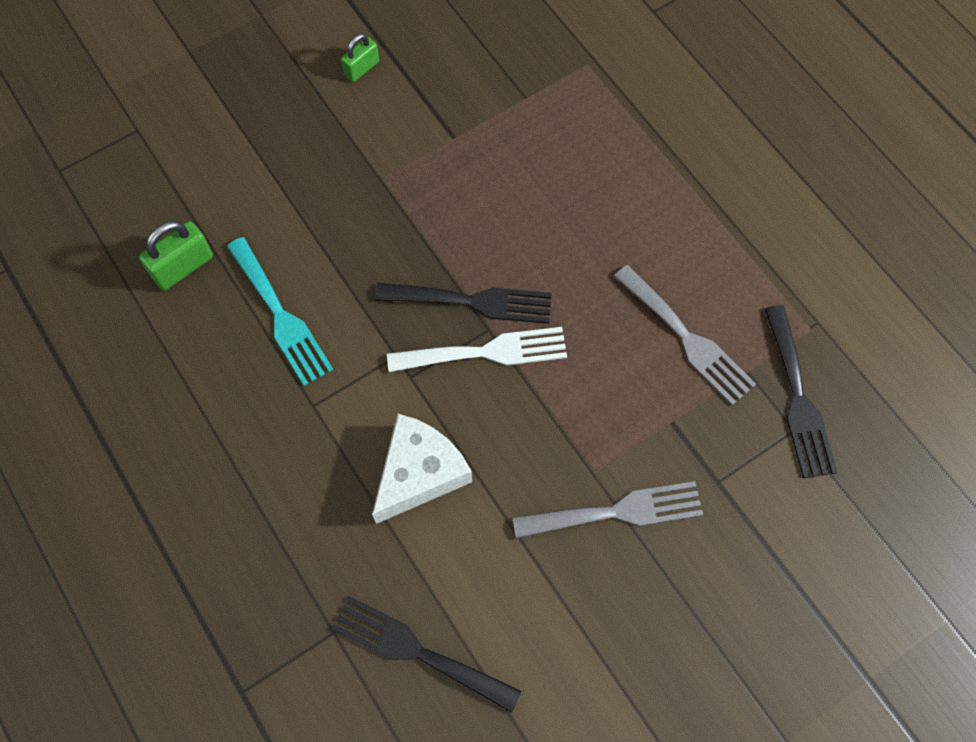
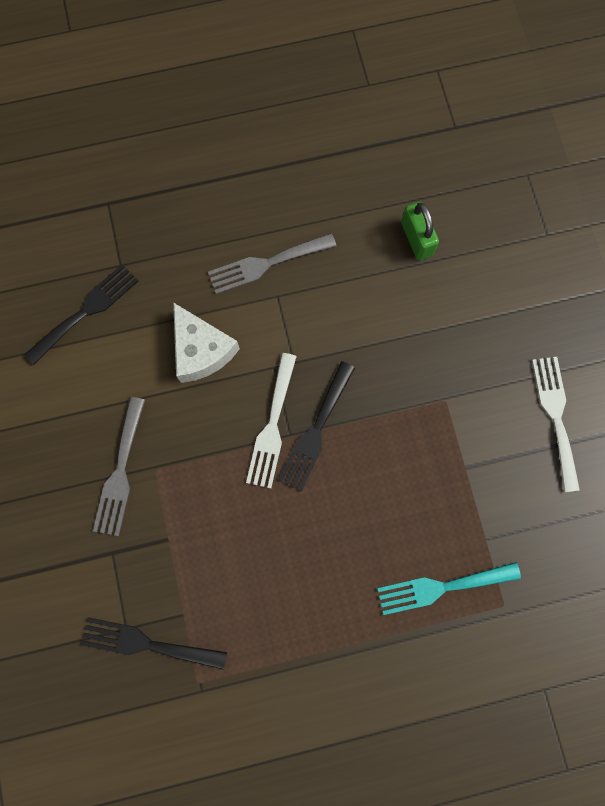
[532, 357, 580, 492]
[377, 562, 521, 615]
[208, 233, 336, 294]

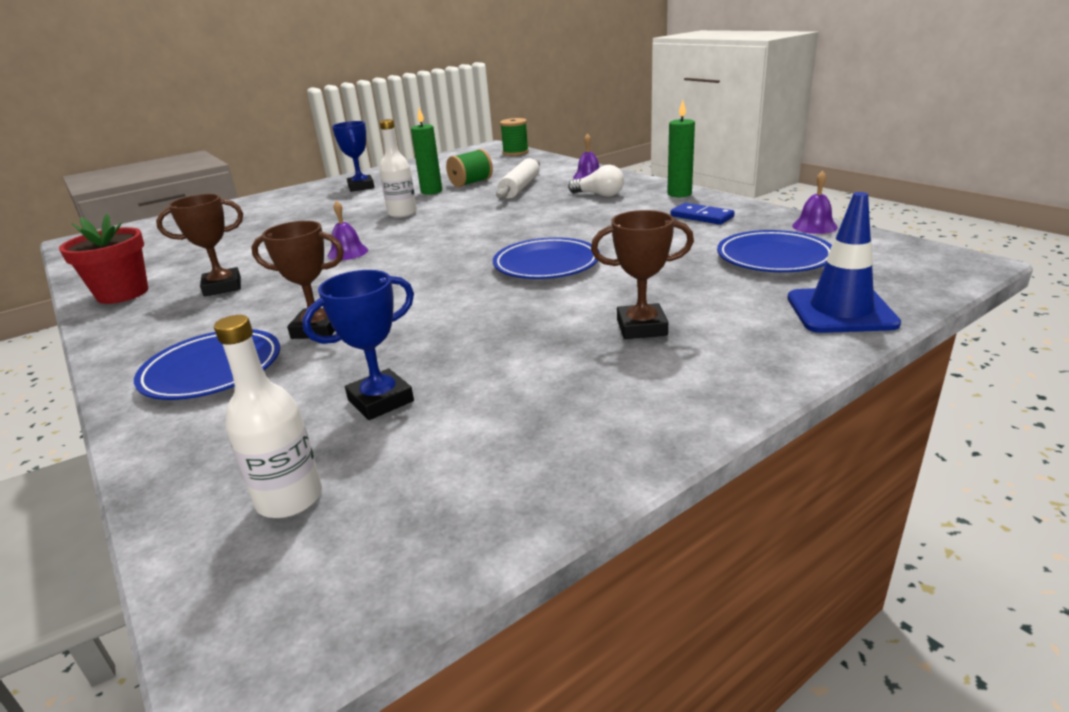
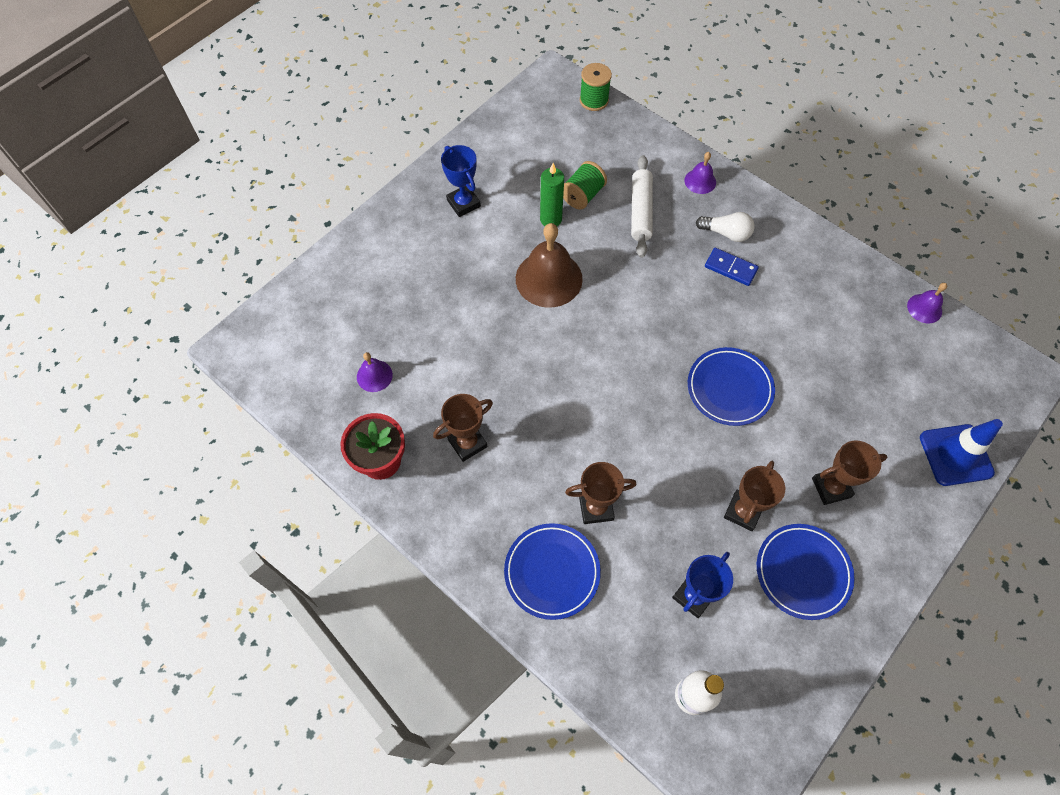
[667, 100, 695, 197] (first image)
[516, 223, 583, 308]
[357, 352, 393, 392]
[705, 248, 759, 286]
[757, 524, 855, 620]
[724, 461, 785, 531]

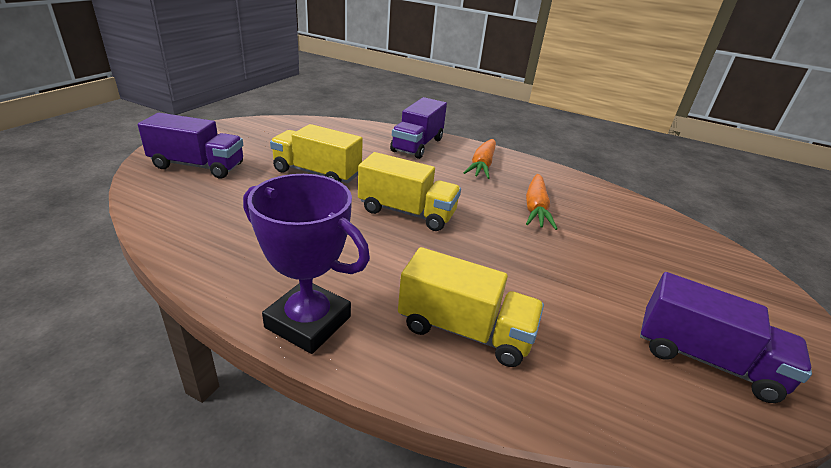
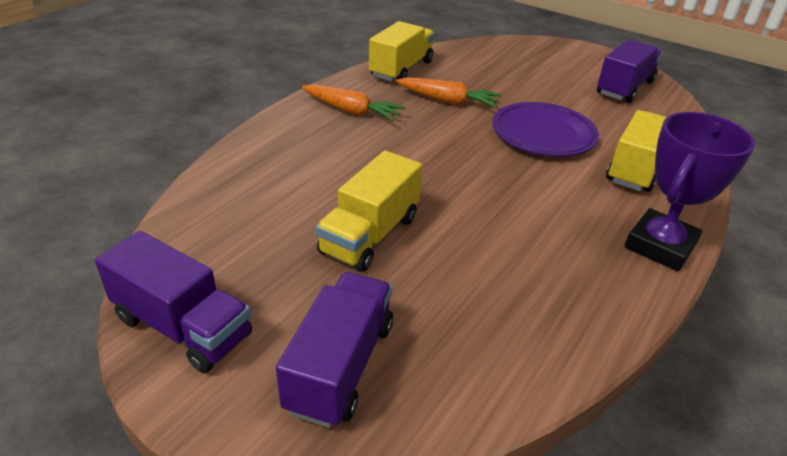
[95, 231, 252, 373]
[369, 21, 435, 81]
[492, 102, 599, 157]

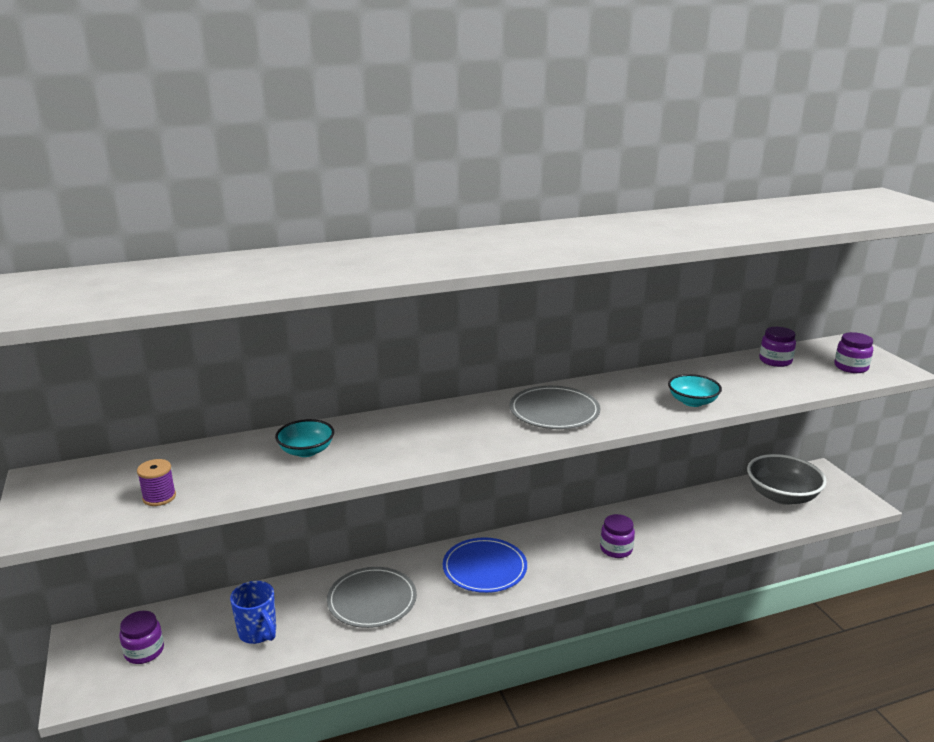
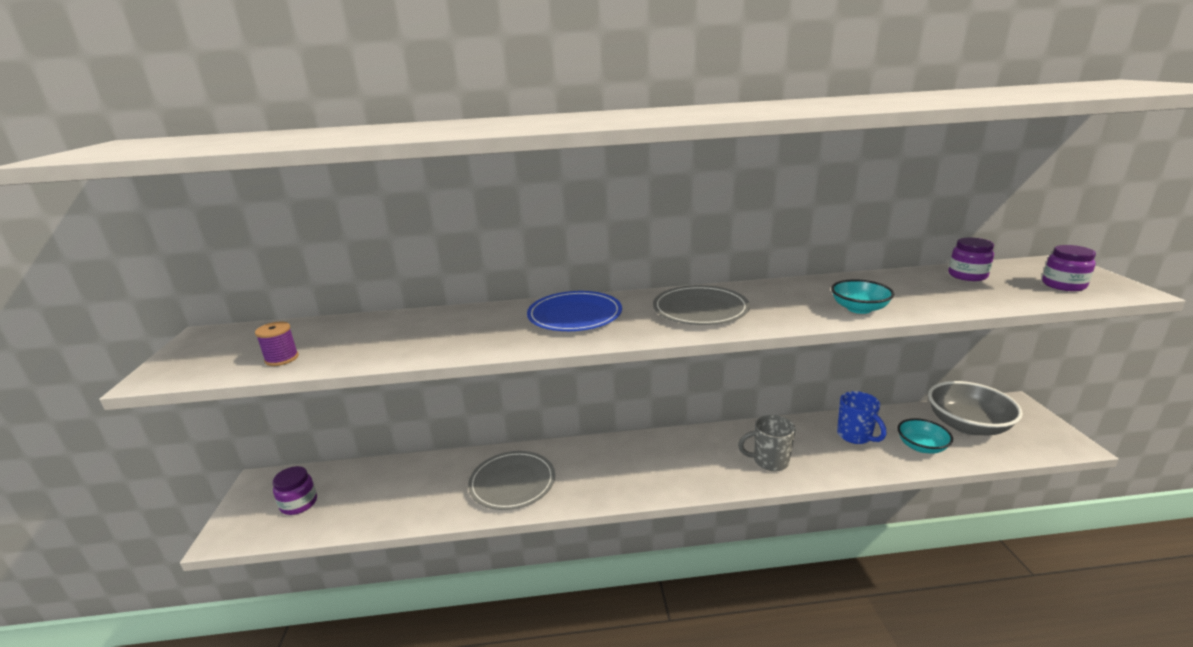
[897, 418, 953, 453]
[738, 415, 796, 471]
[527, 291, 622, 331]
[837, 391, 886, 444]

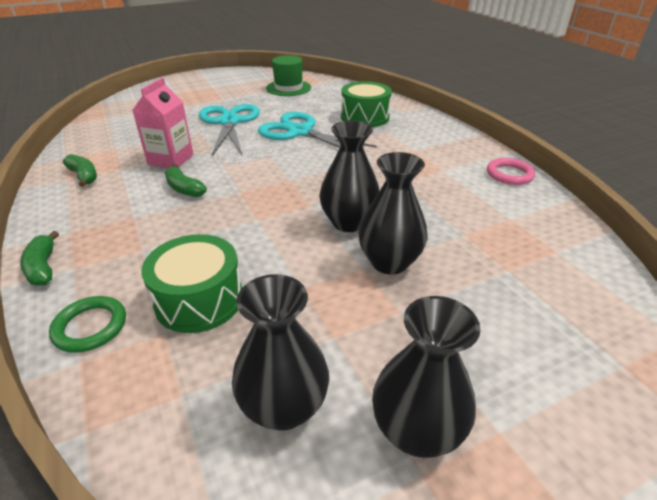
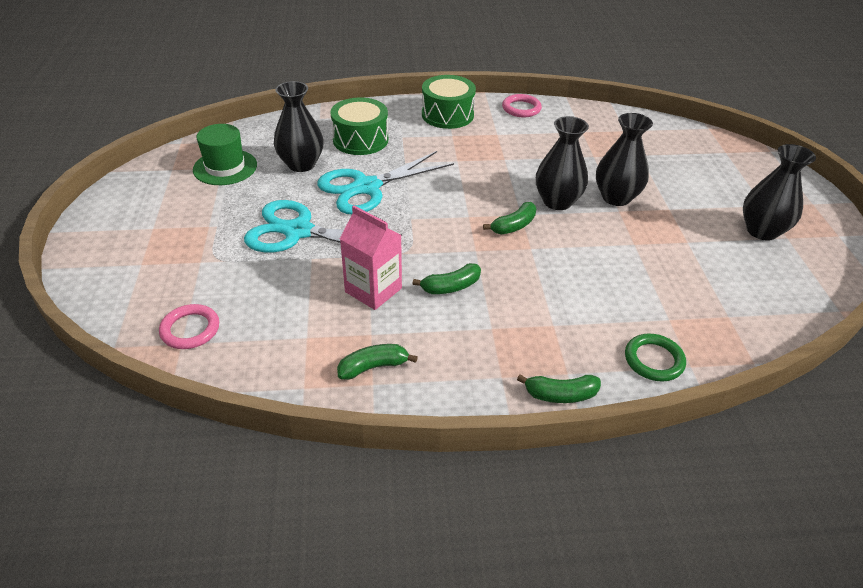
[422, 75, 476, 129]
[274, 81, 324, 172]
[483, 202, 536, 234]
[159, 304, 219, 349]

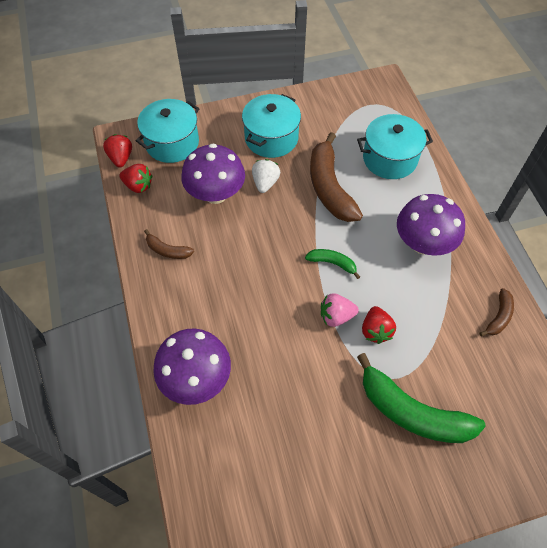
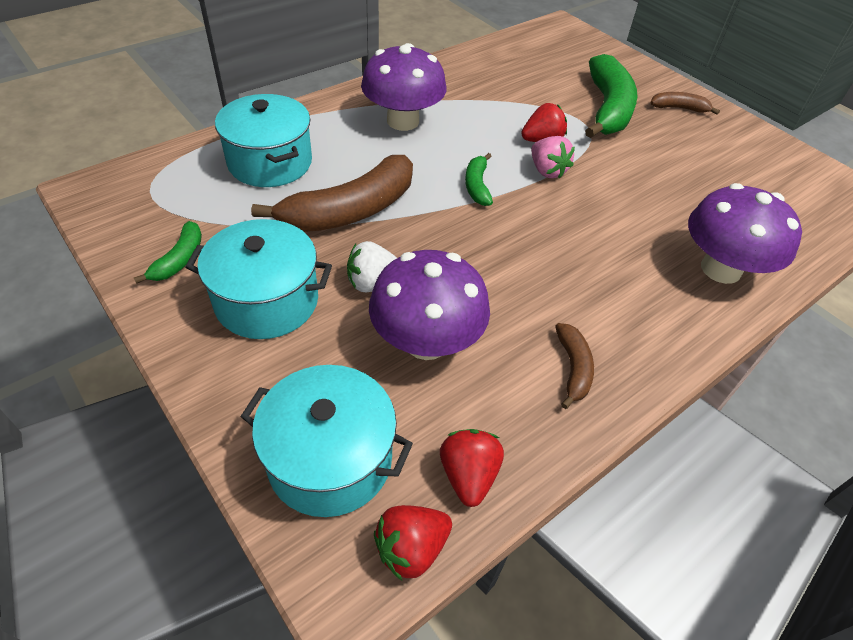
[650, 92, 720, 115]
[134, 221, 202, 284]

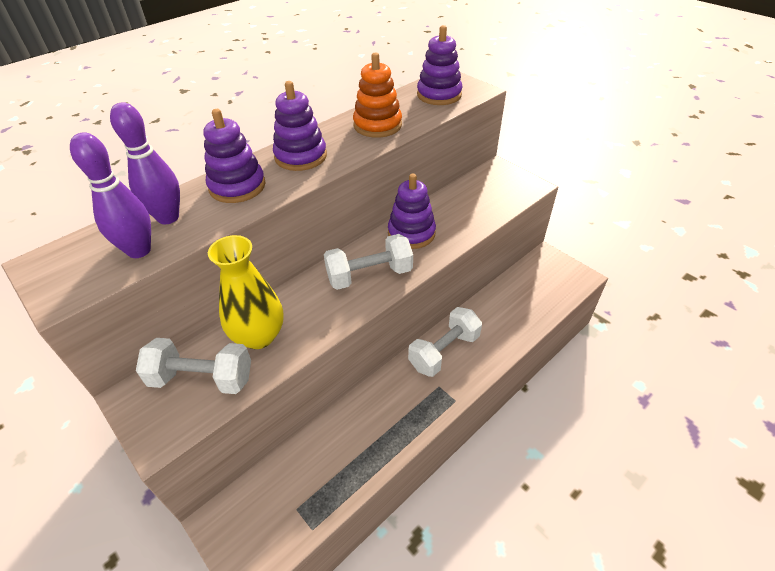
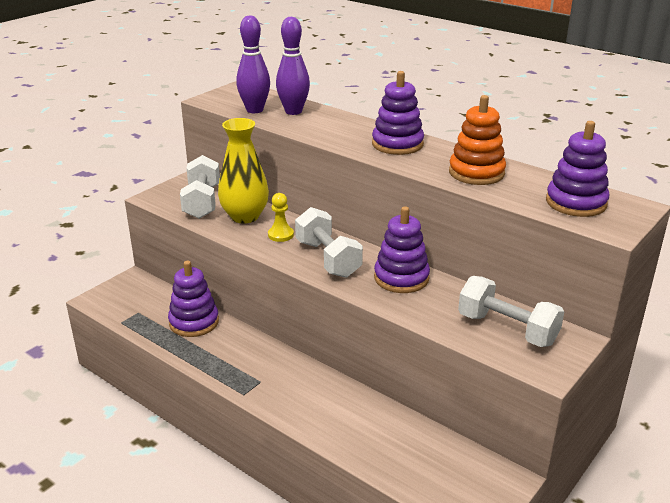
[168, 261, 219, 337]
[458, 276, 564, 347]
[268, 193, 294, 242]

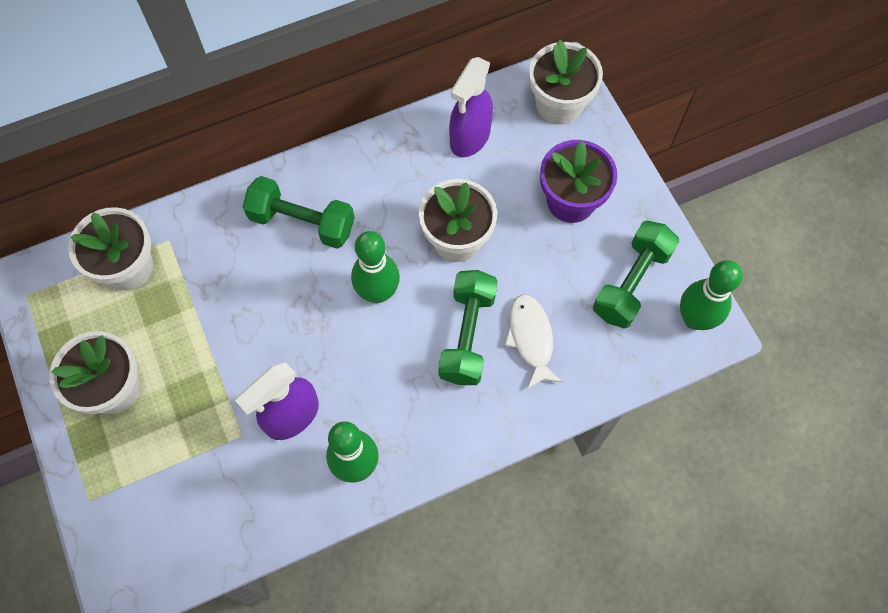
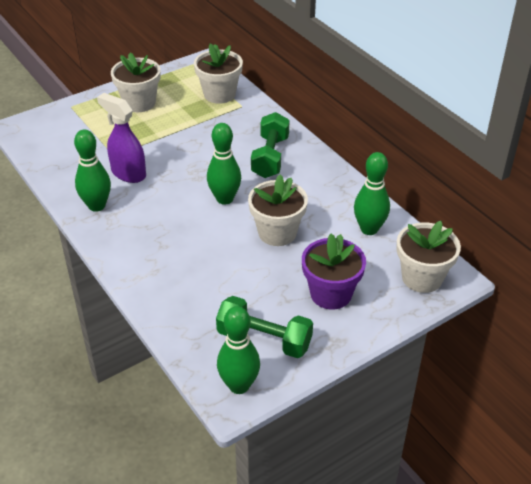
[354, 152, 390, 235]
[438, 270, 498, 385] (first image)
[505, 294, 563, 389] (first image)

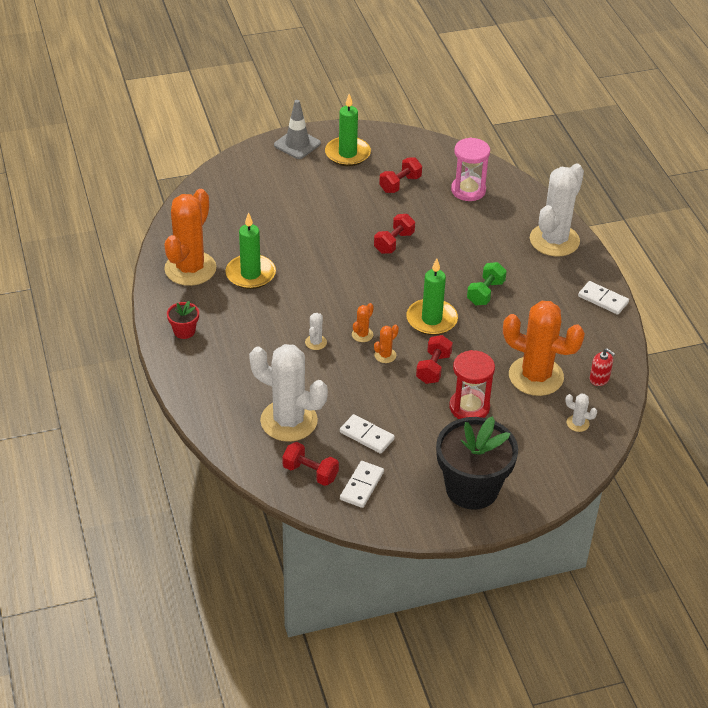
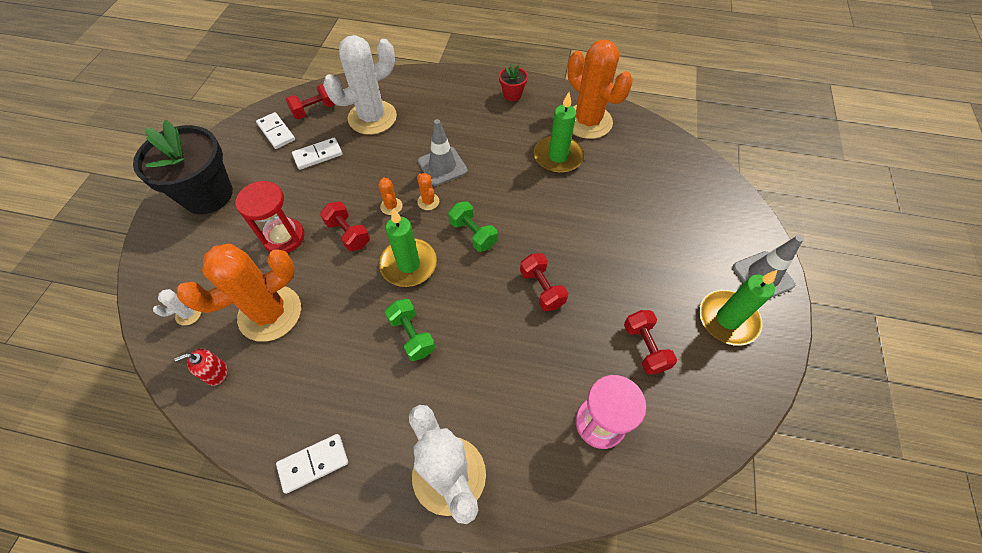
[418, 119, 468, 186]
[448, 201, 497, 252]

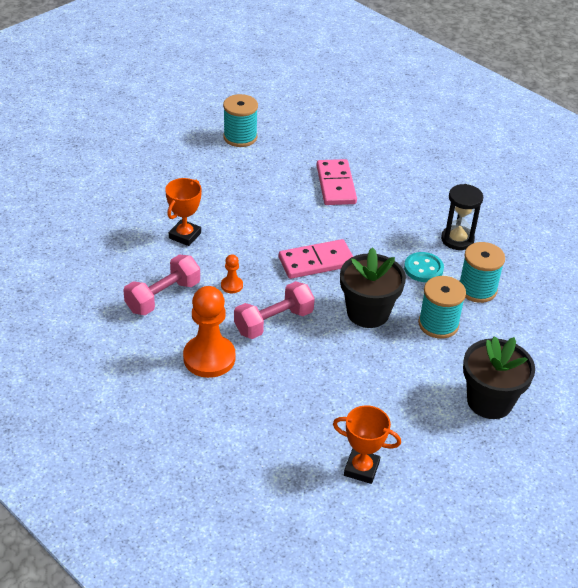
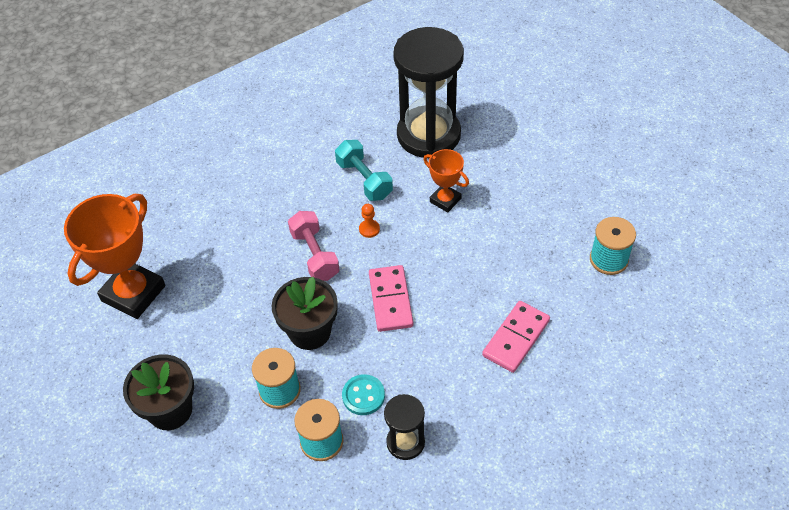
[482, 301, 550, 373]
[335, 140, 393, 201]
[183, 286, 235, 378] (first image)
[64, 194, 165, 319]
[393, 27, 464, 158]

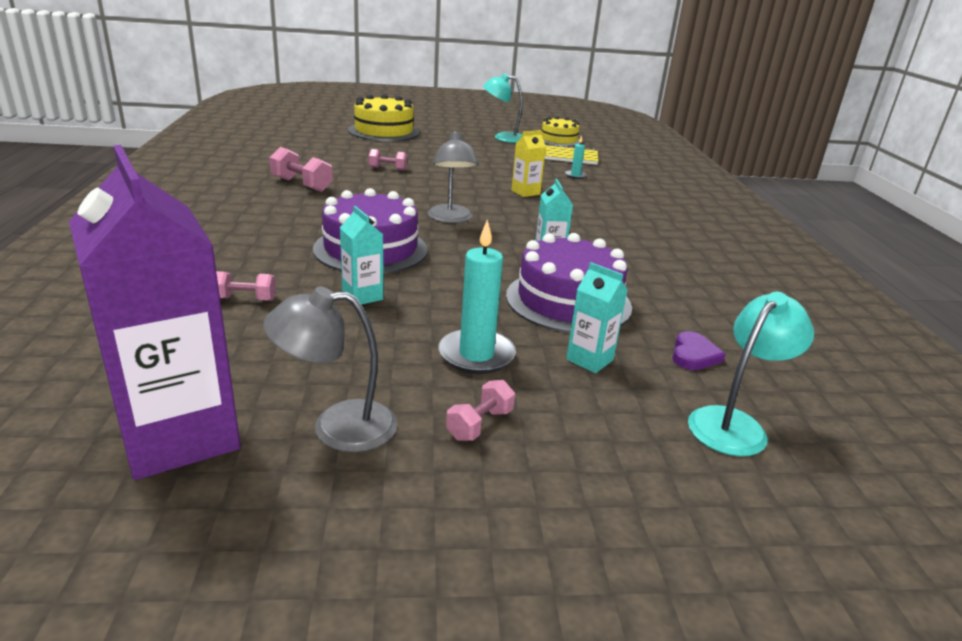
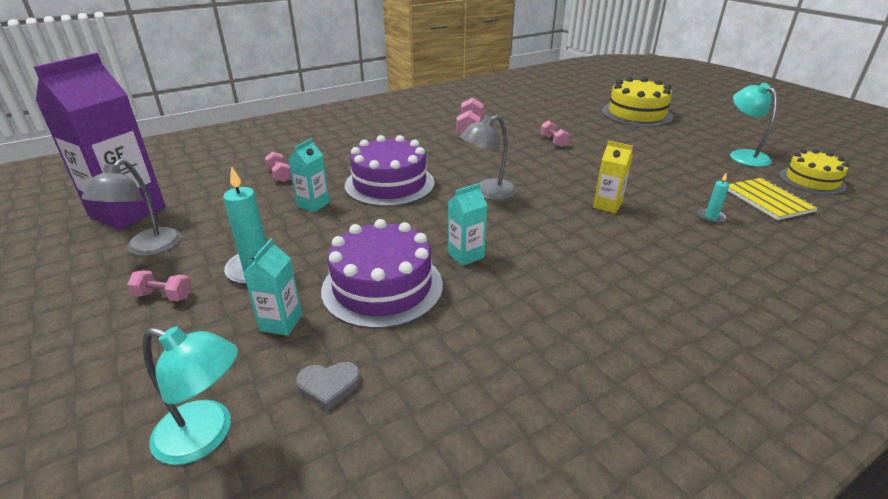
[82, 159, 181, 256]
[296, 362, 361, 411]

